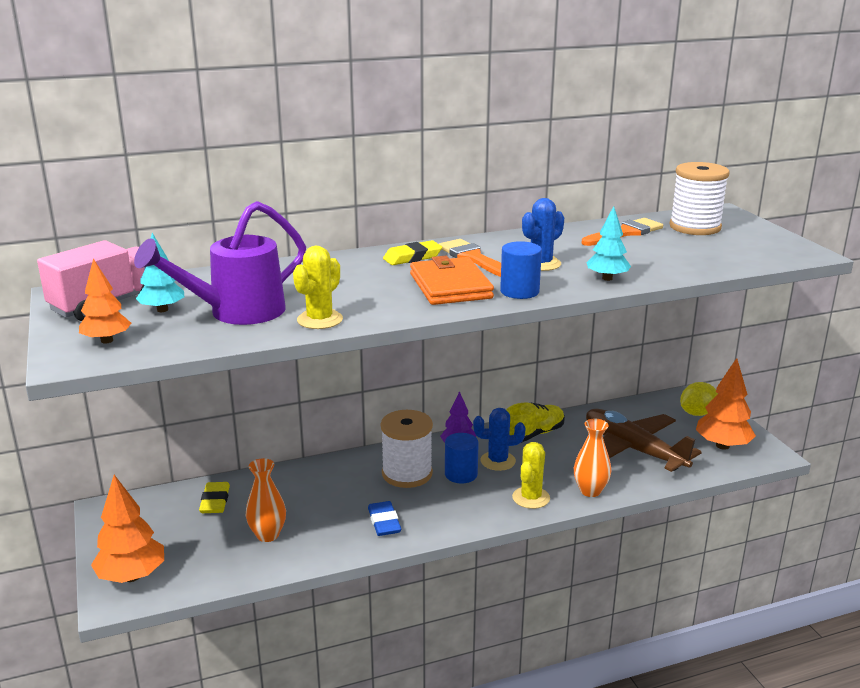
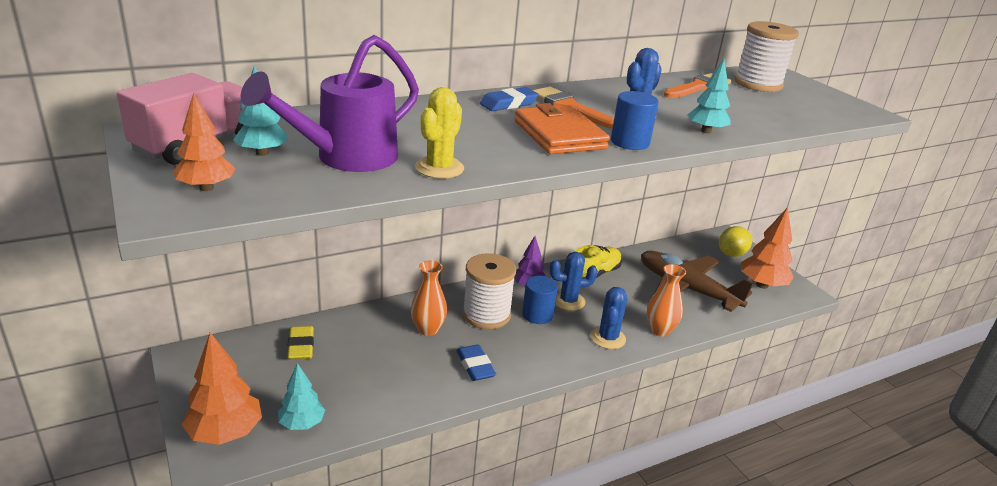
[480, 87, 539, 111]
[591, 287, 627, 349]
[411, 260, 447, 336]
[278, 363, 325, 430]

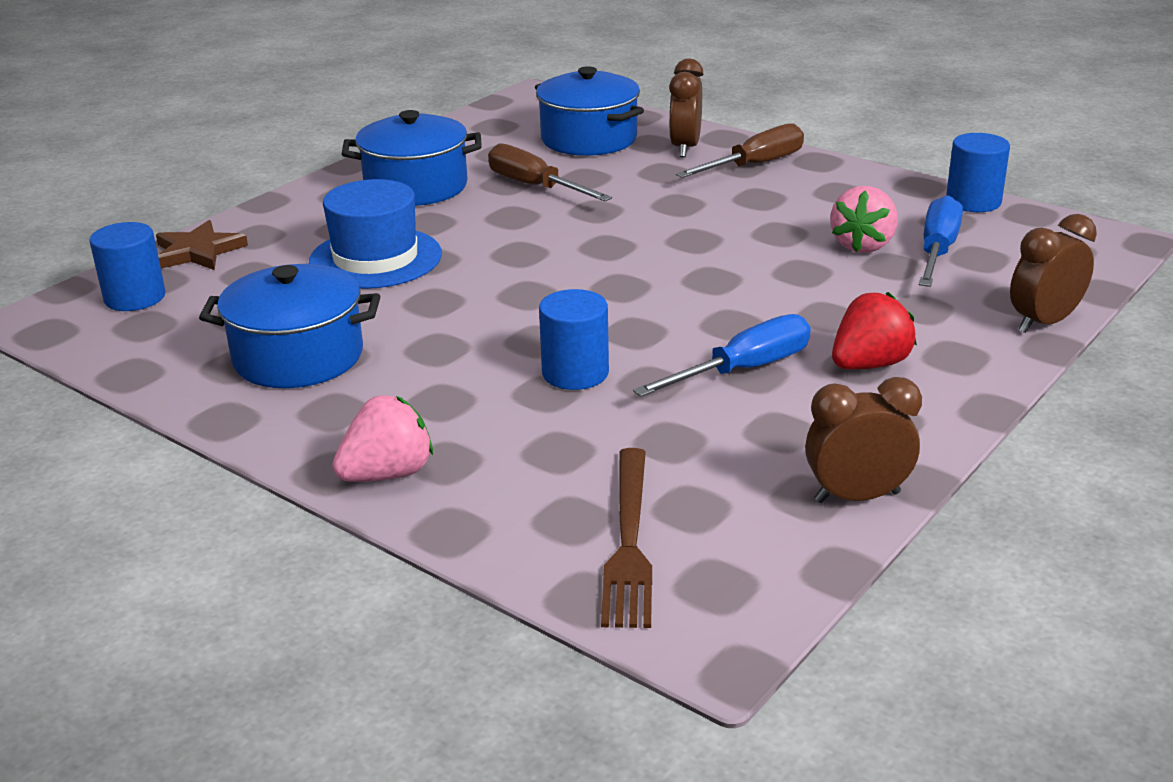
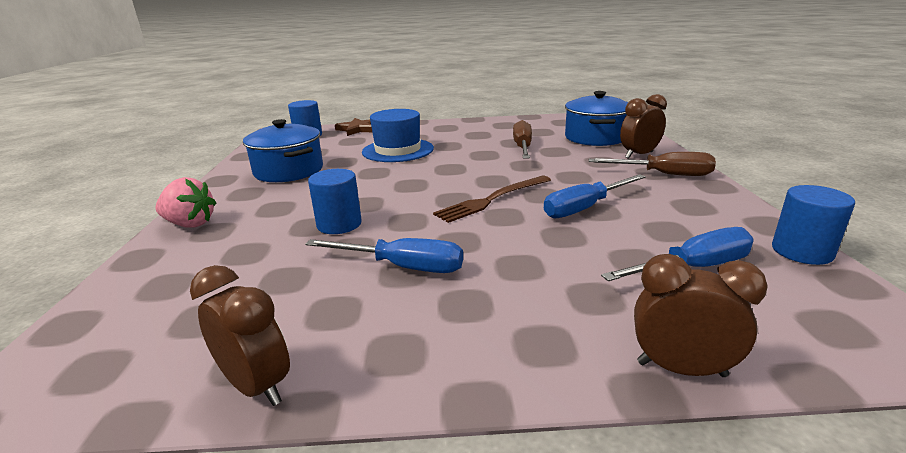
[342, 110, 482, 206] (first image)
[830, 186, 898, 253] (first image)
[832, 292, 917, 369] (first image)
[433, 176, 551, 223]
[544, 174, 646, 218]

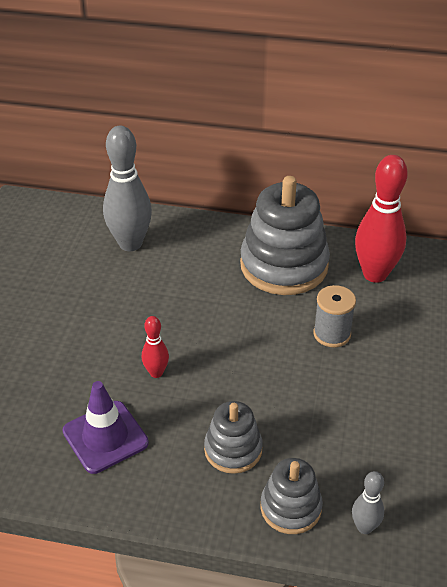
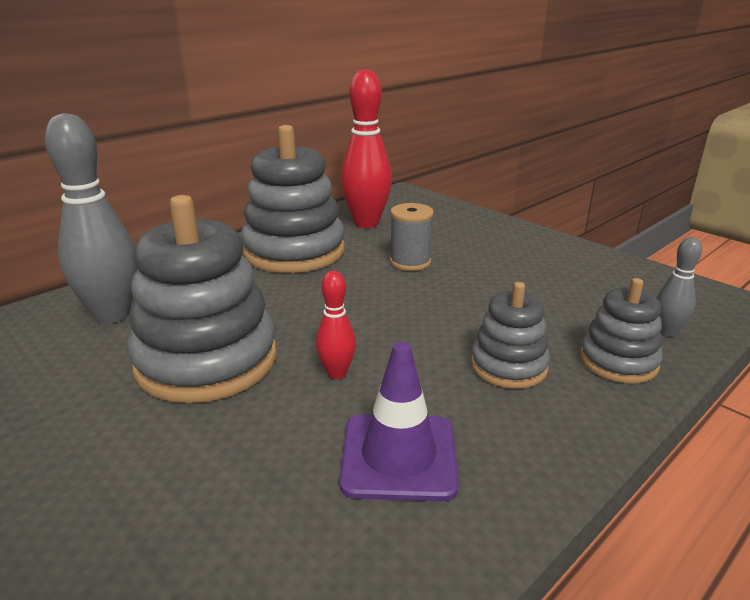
[127, 195, 277, 403]

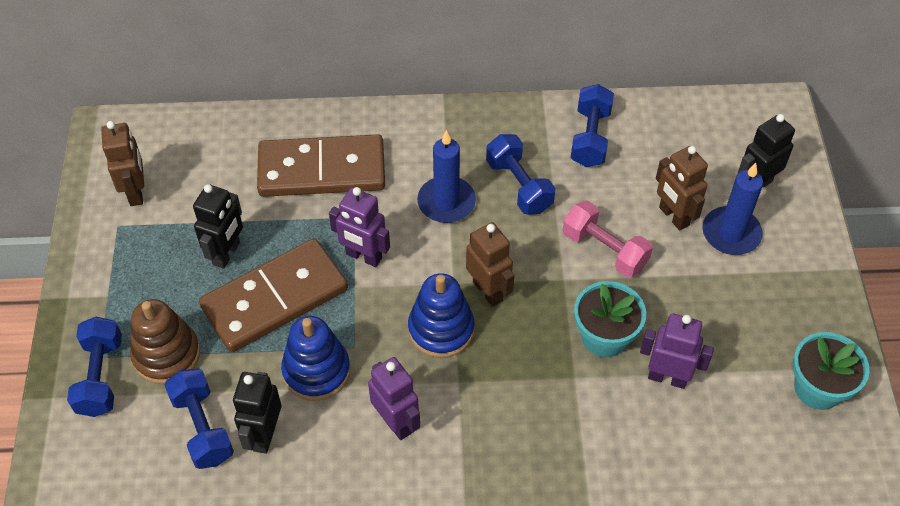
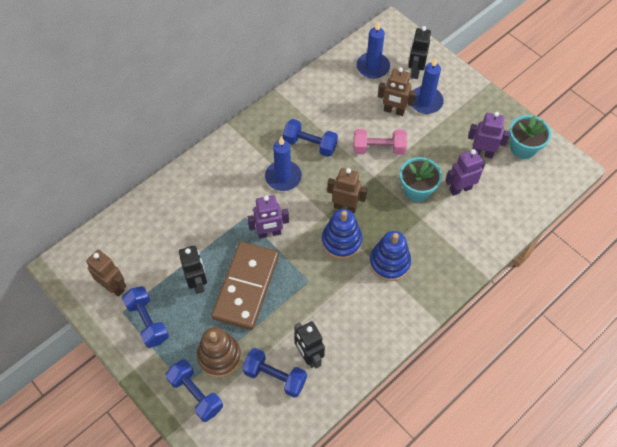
[122, 286, 169, 348]
[257, 134, 385, 197] (first image)
[369, 231, 411, 281]
[468, 112, 510, 159]
[356, 21, 390, 79]

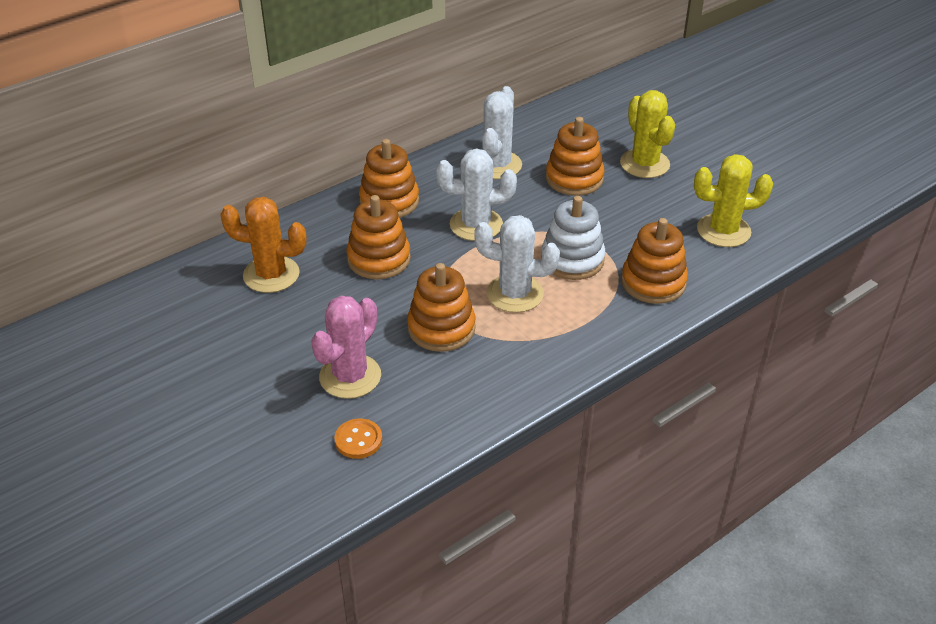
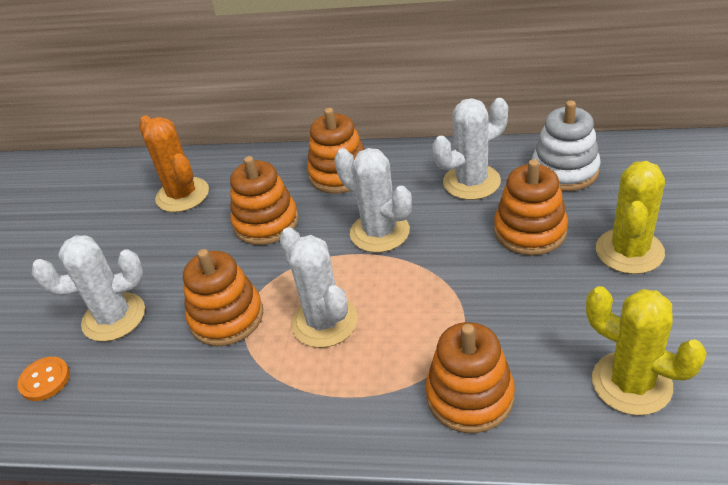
[532, 101, 601, 191]
[32, 235, 145, 342]

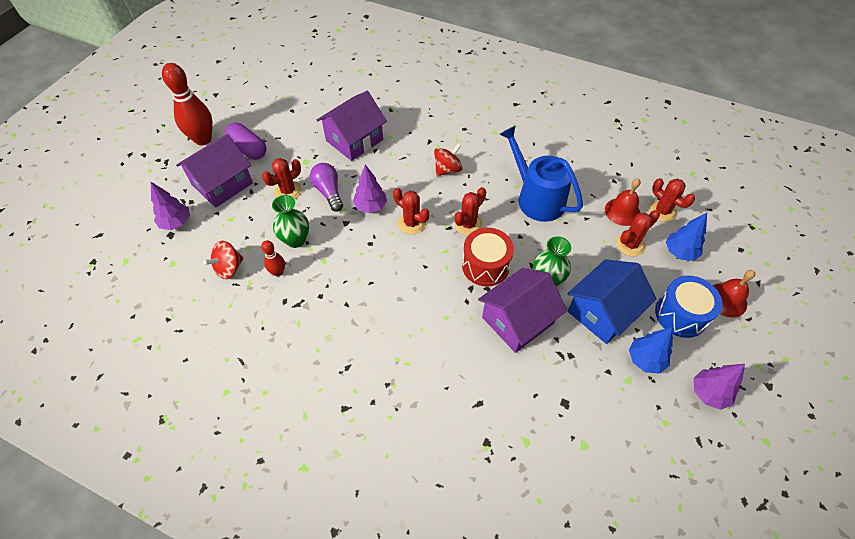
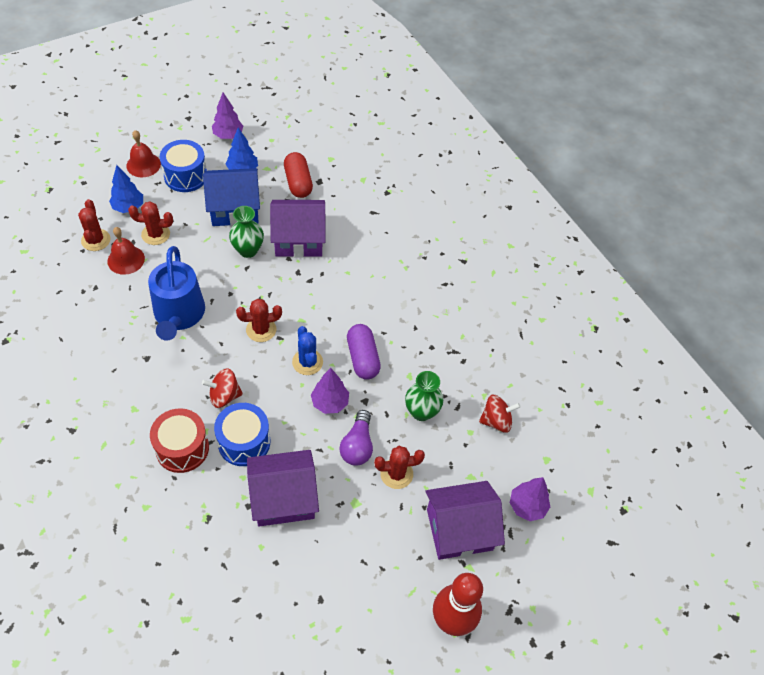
[347, 324, 381, 380]
[292, 326, 323, 375]
[150, 408, 209, 473]
[261, 240, 285, 277] (first image)
[284, 152, 313, 198]
[214, 403, 270, 466]

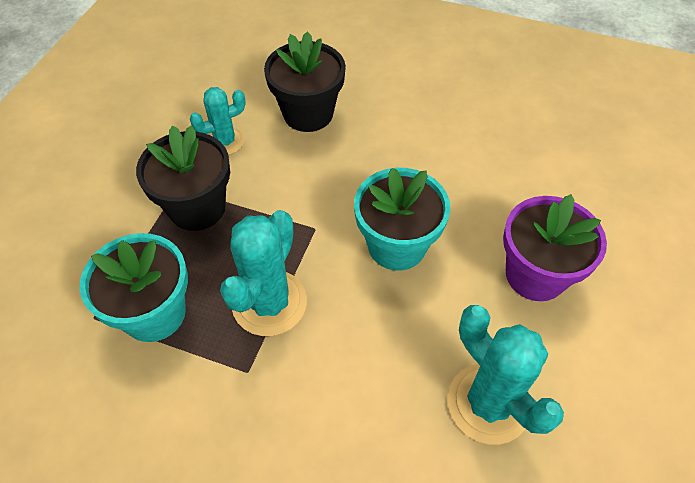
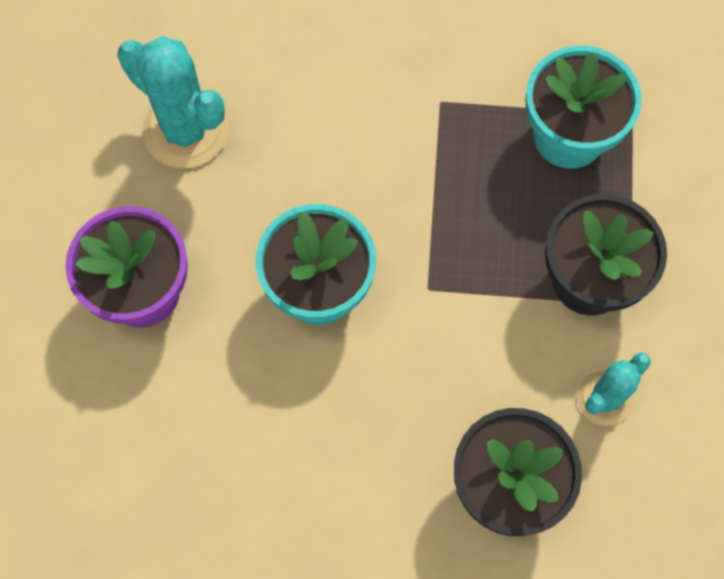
[220, 210, 307, 336] (first image)

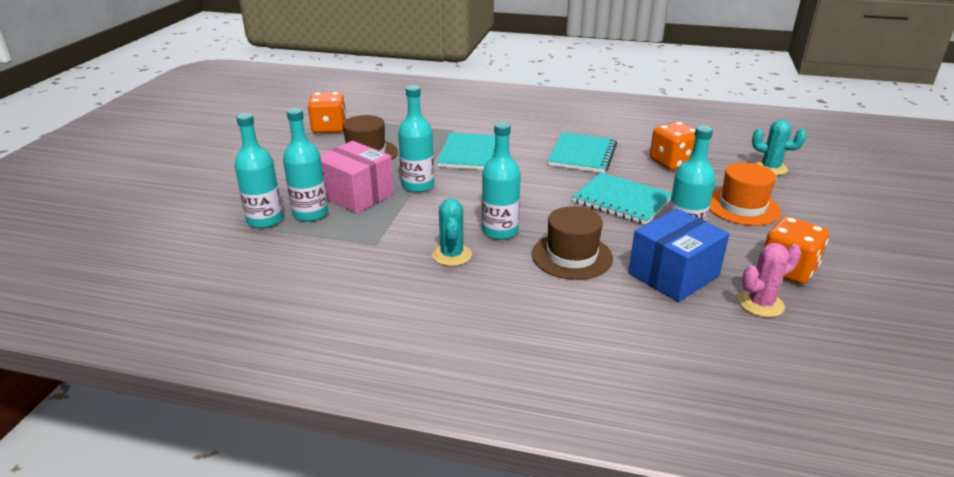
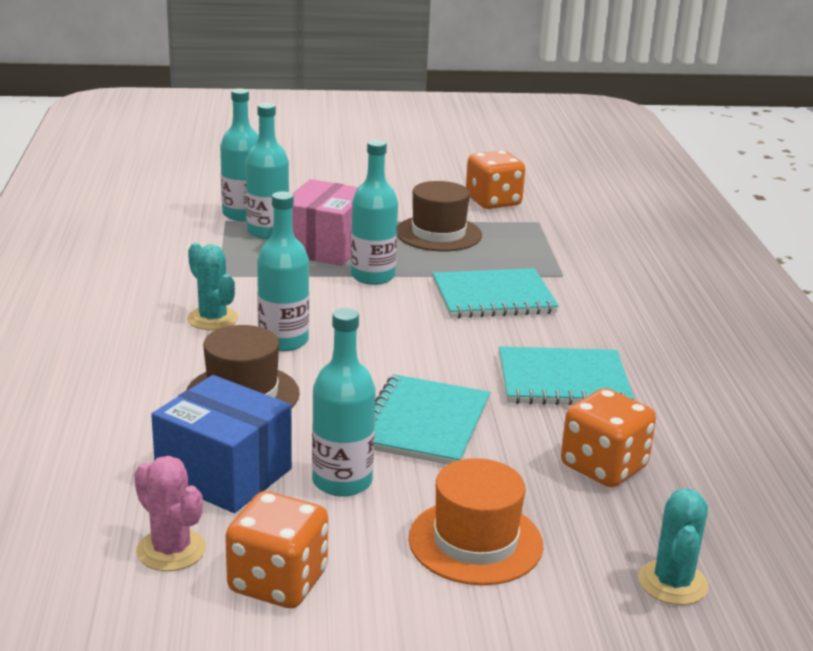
[187, 243, 238, 330]

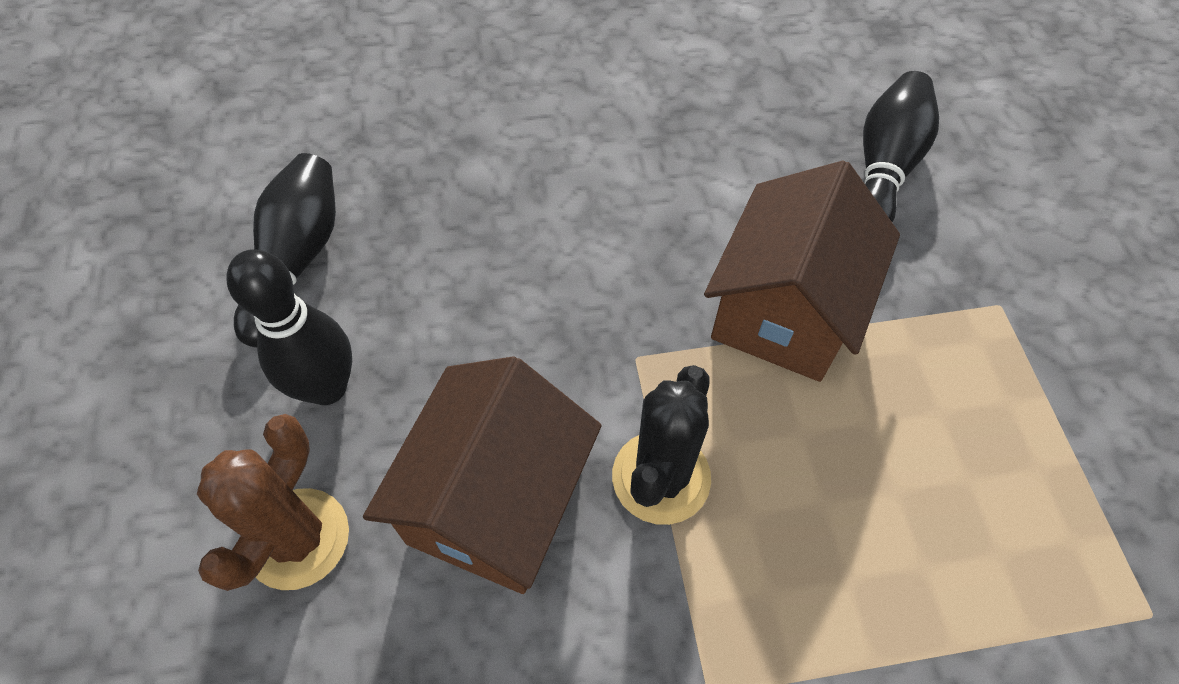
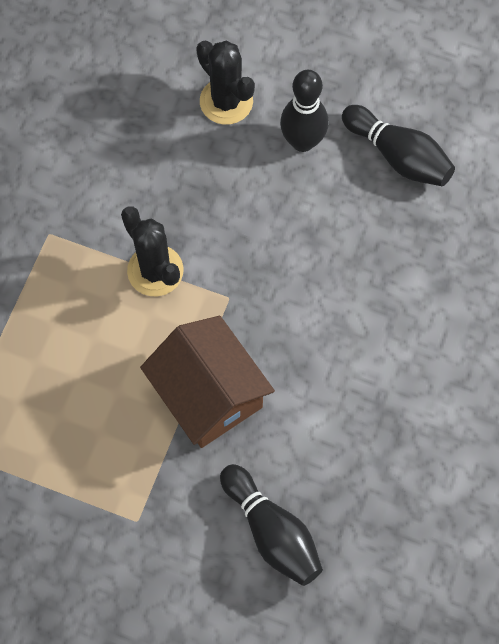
[363, 356, 602, 594] (first image)
[196, 41, 255, 125]

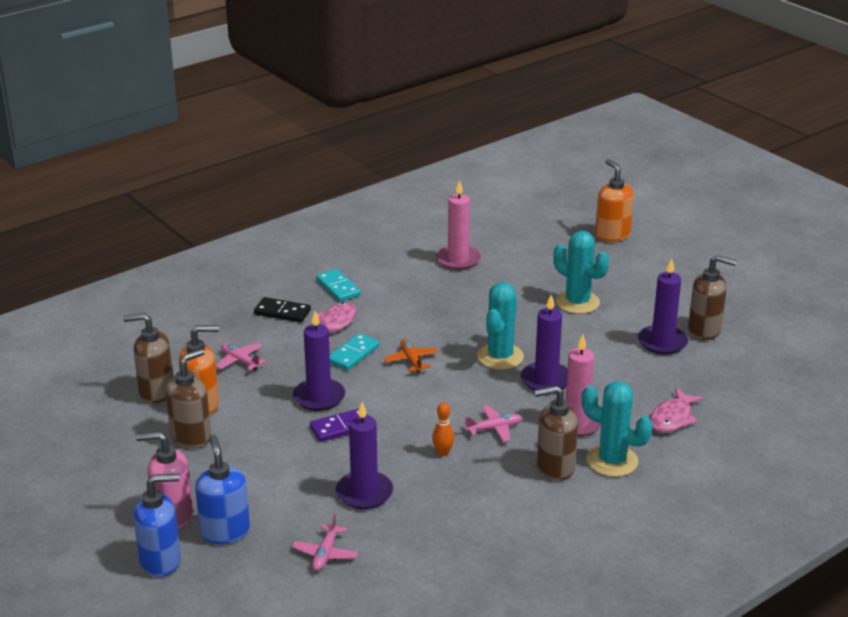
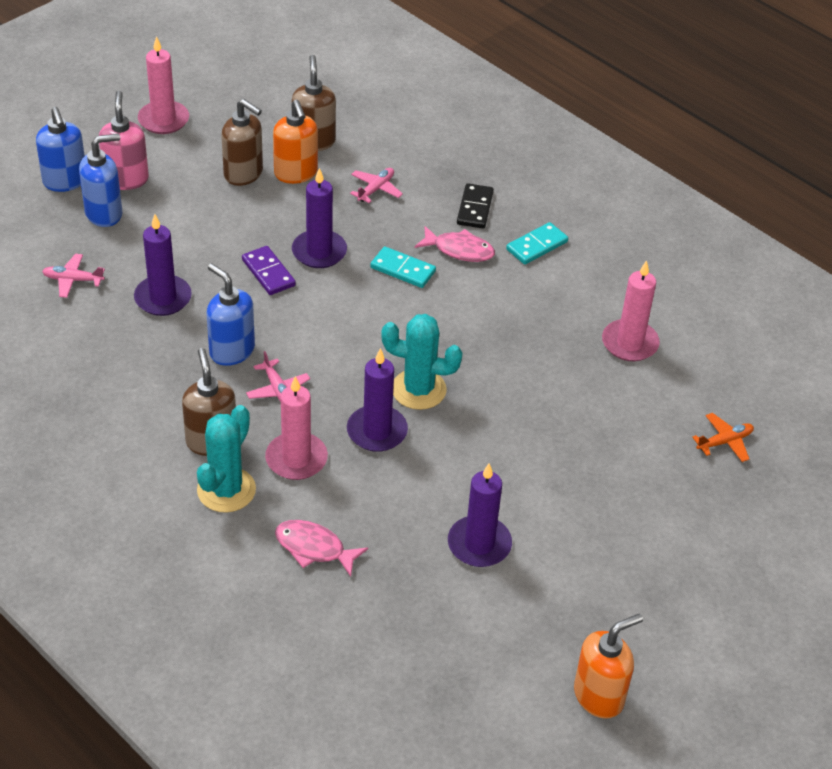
[574, 614, 643, 719]
[553, 231, 609, 314] (first image)
[688, 255, 737, 340] (first image)
[692, 413, 754, 462]
[206, 263, 255, 366]
[138, 36, 189, 134]

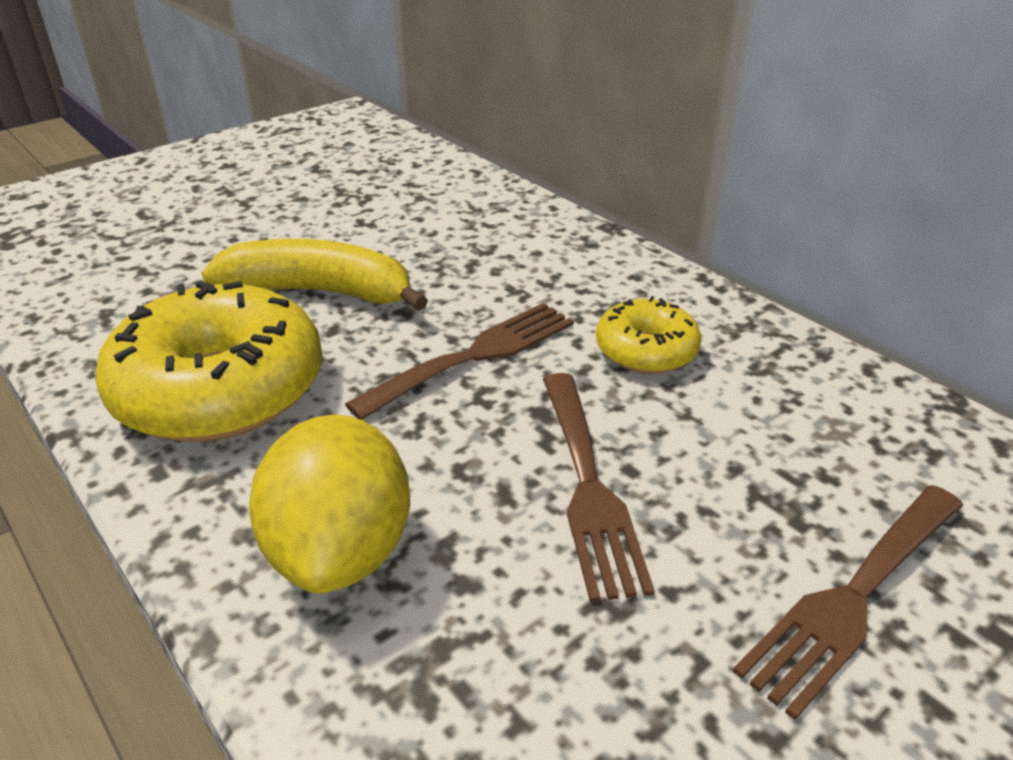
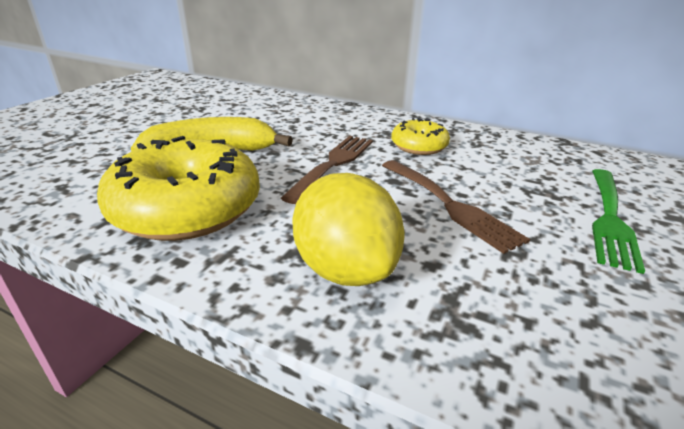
[592, 169, 645, 274]

